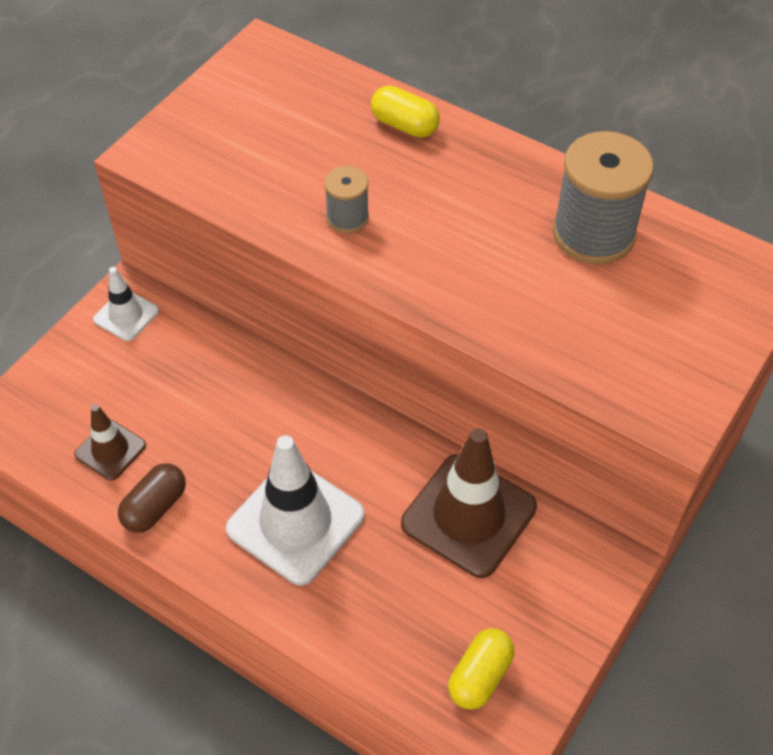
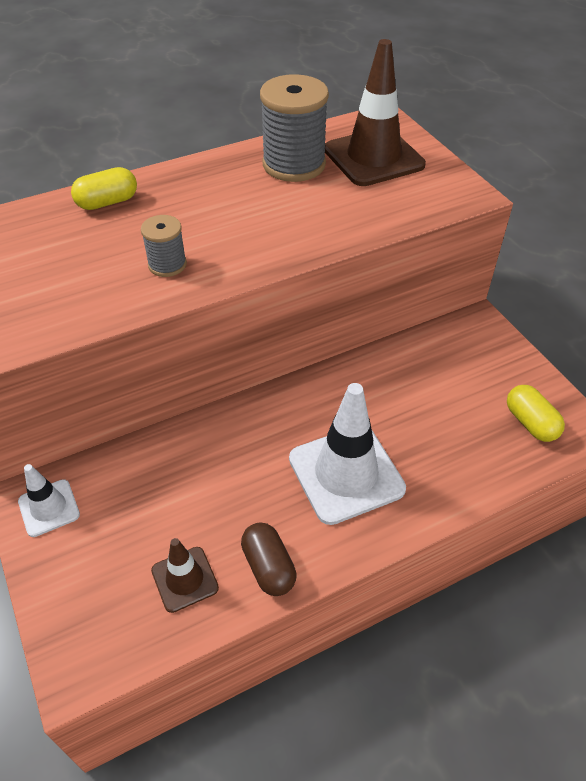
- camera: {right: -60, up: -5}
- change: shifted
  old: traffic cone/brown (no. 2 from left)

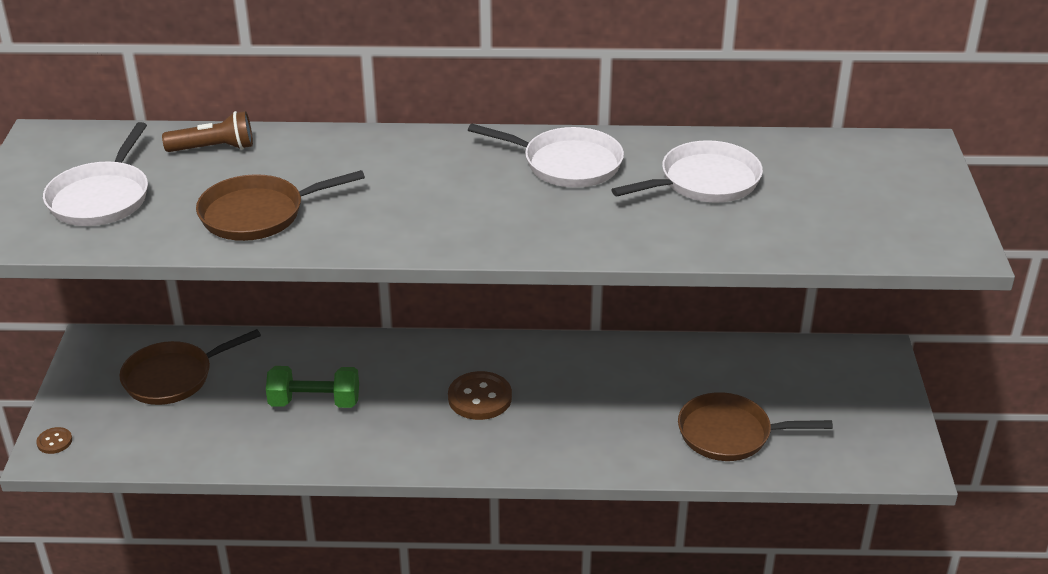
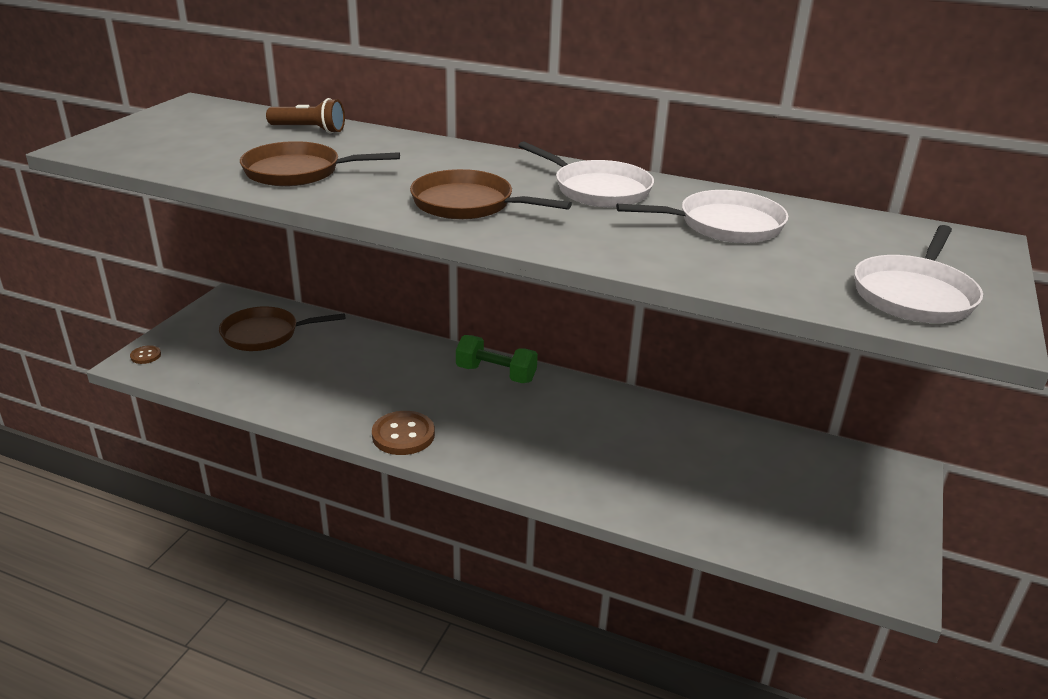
- camera: {right: 20, up: -5}
- change: shifted
  old: pan/white (no. 1 from left in the first image)
  new: pan/white (no. 3 from left)
- change: shifted
  old: dumbbell/green
- change: shifted
  old: button/brown (no. 2 from left)
- change: shifted
  old: pan/brown (no. 3 from left)

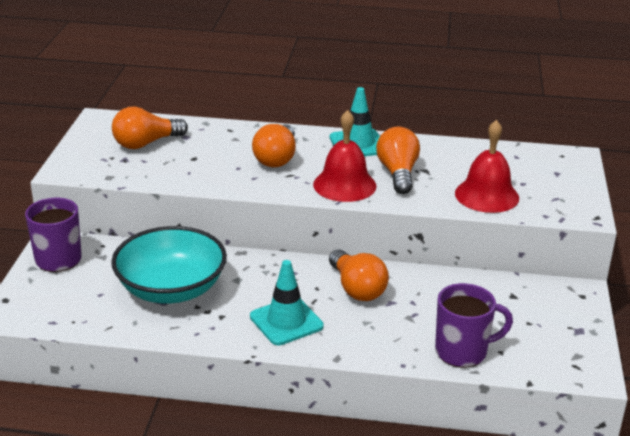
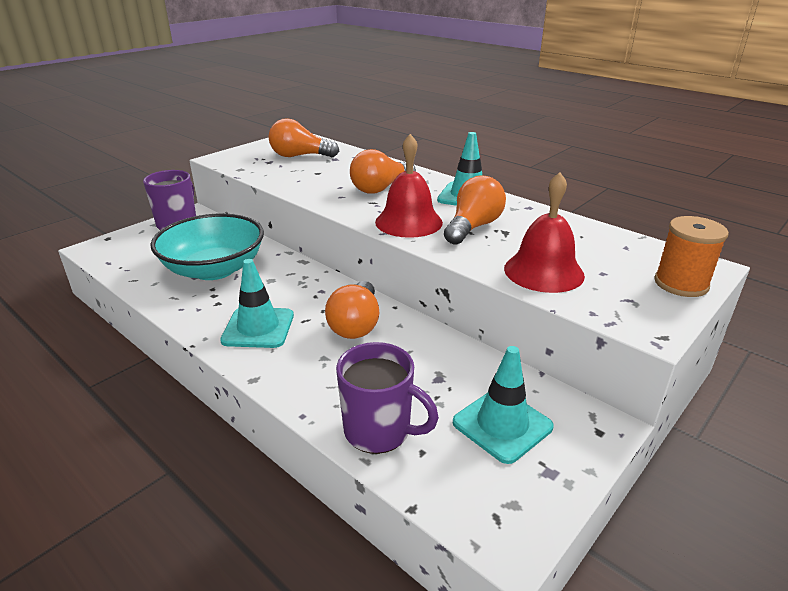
- camera: {right: 35, up: 0}
- change: new
  new: traffic cone/turquoise (no. 3 from left)
- change: new
  new: spool/orange

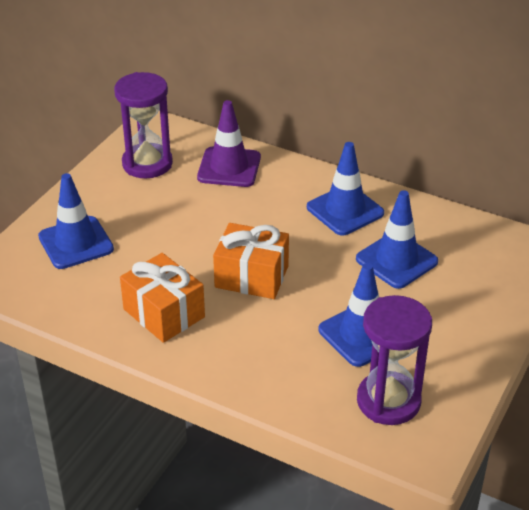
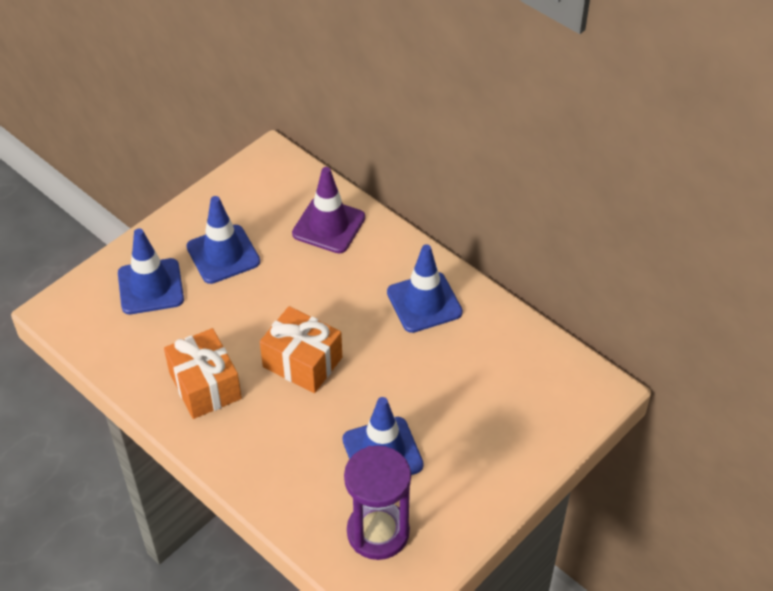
- camera: {right: 15, up: 10}
- change: gone
  old: hourglass/purple (no. 1 from left)
- change: shifted
  old: traffic cone/blue (no. 4 from left in the first image)
  new: traffic cone/blue (no. 2 from left)

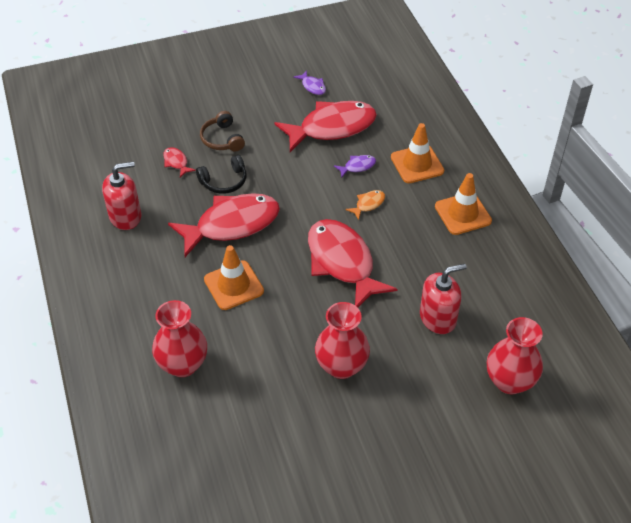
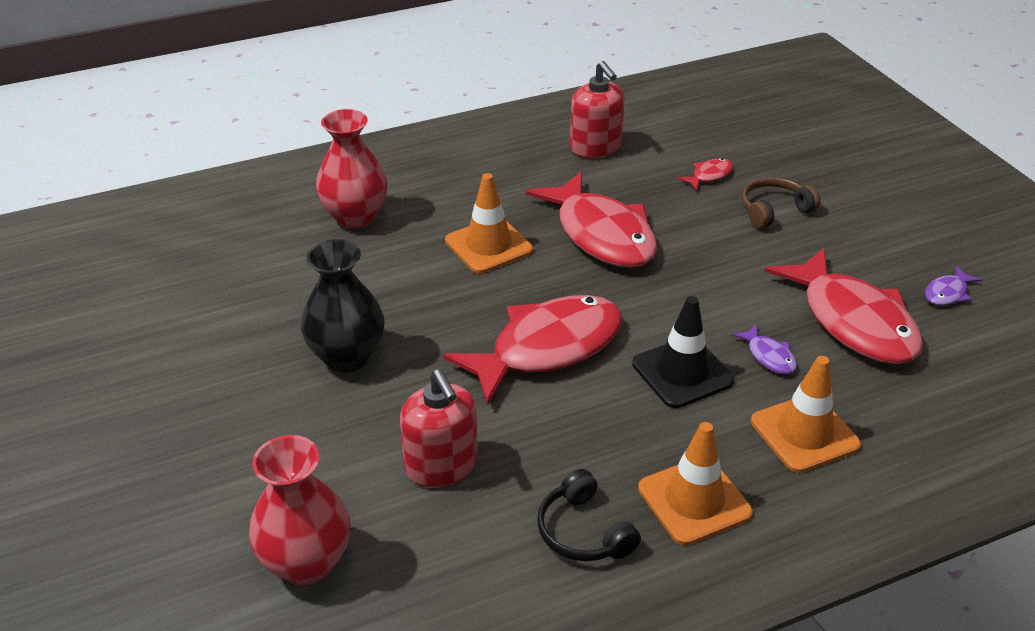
- camera: {right: 85, up: -10}
- change: shifted
  old: headphones/black
- change: repainted
  old: vase/red (no. 2 from left)
  new: vase/black
- change: swapped
  old: fish/orange
  new: traffic cone/black

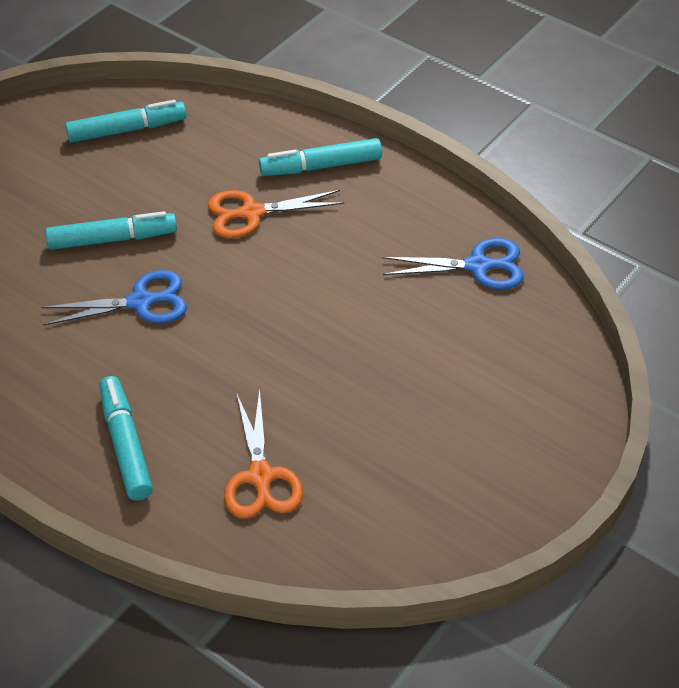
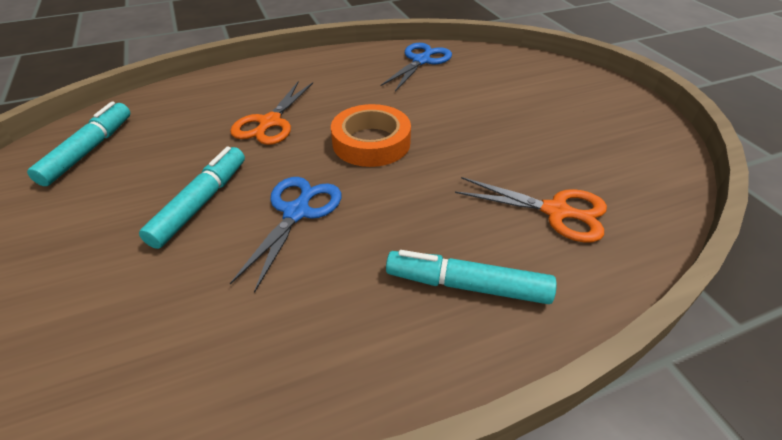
- camera: {right: -60, up: -5}
- change: gone
  old: marker/turquoise (no. 4 from left)
- change: new
  new: tape/orange

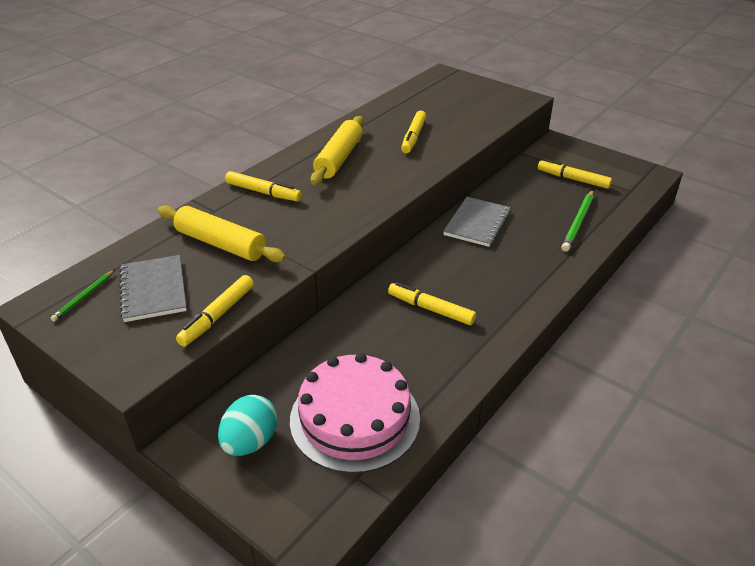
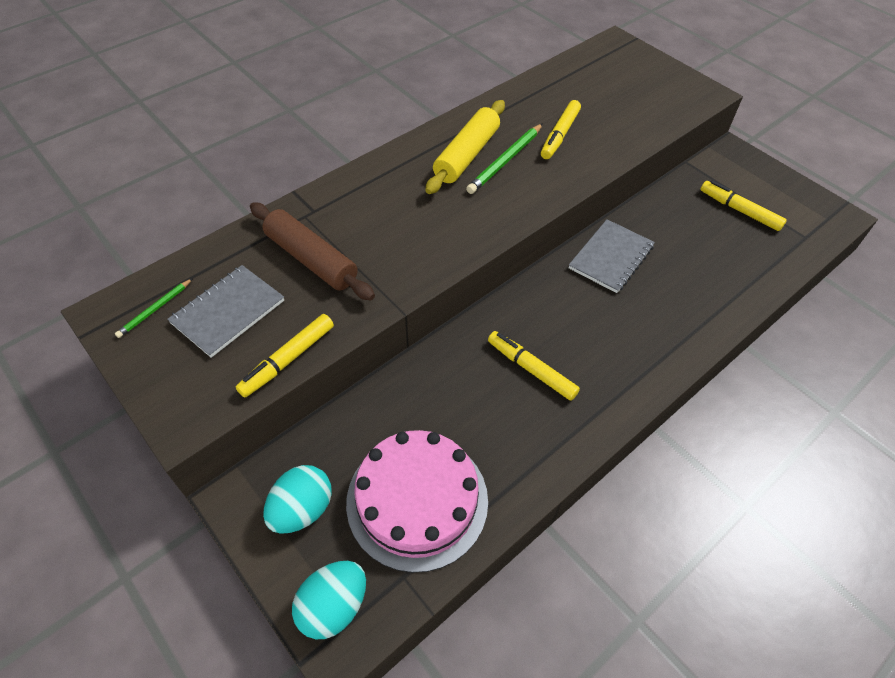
- camera: {right: 10, up: 15}
- change: rotated
  old: notebook/grey (no. 1 from left)
  degrees: 45
- change: repainted
  old: rolling pin/yellow (no. 1 from left)
  new: rolling pin/brown
- change: gone
  old: marker/yellow (no. 2 from left)
- change: shifted
  old: pencil/green (no. 2 from left)
- change: new
  new: egg/turquoise (no. 2 from left)

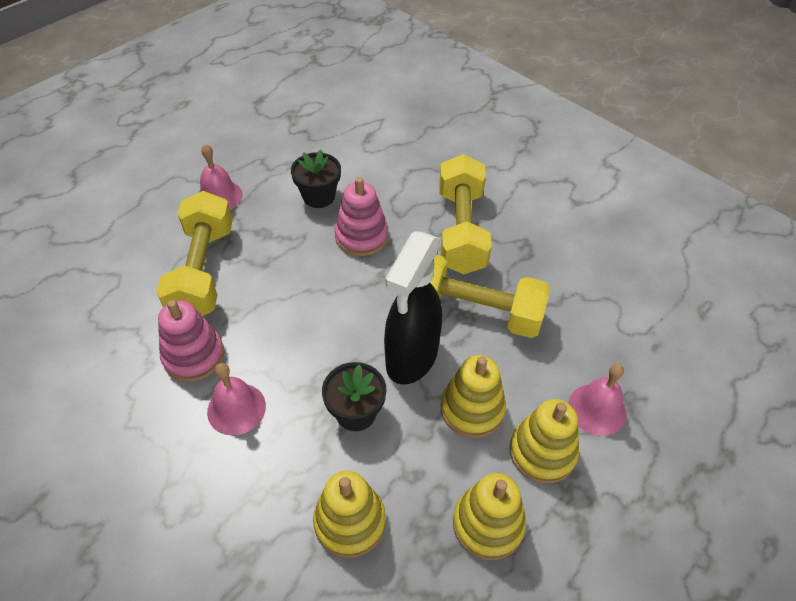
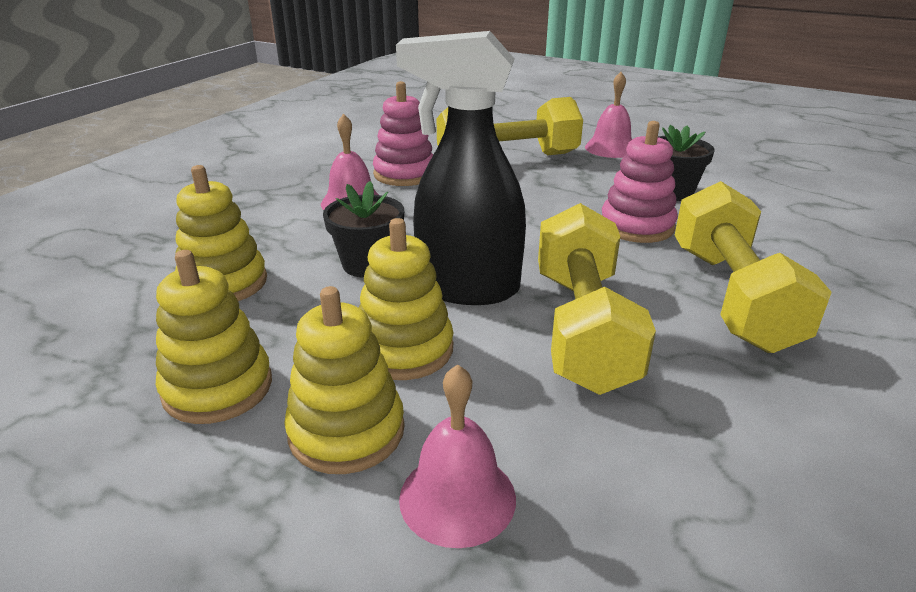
- camera: {right: 75, up: -20}
- change: rotated
  old: dumbbell/yellow (no. 2 from left in the first image)
  degrees: -75

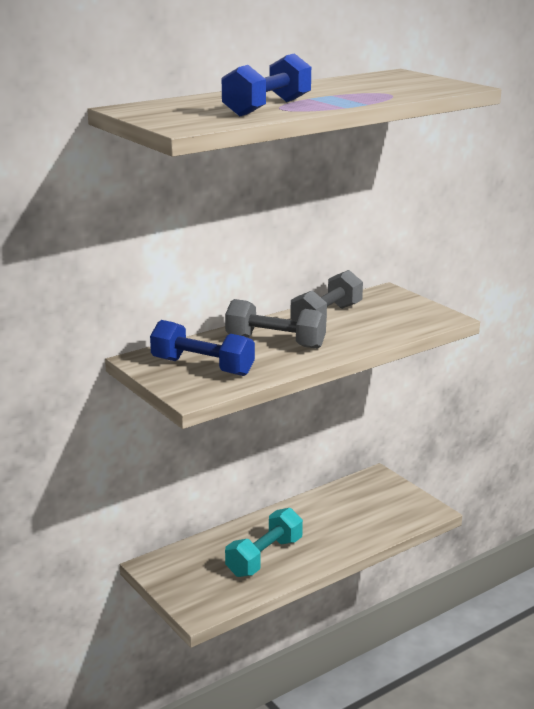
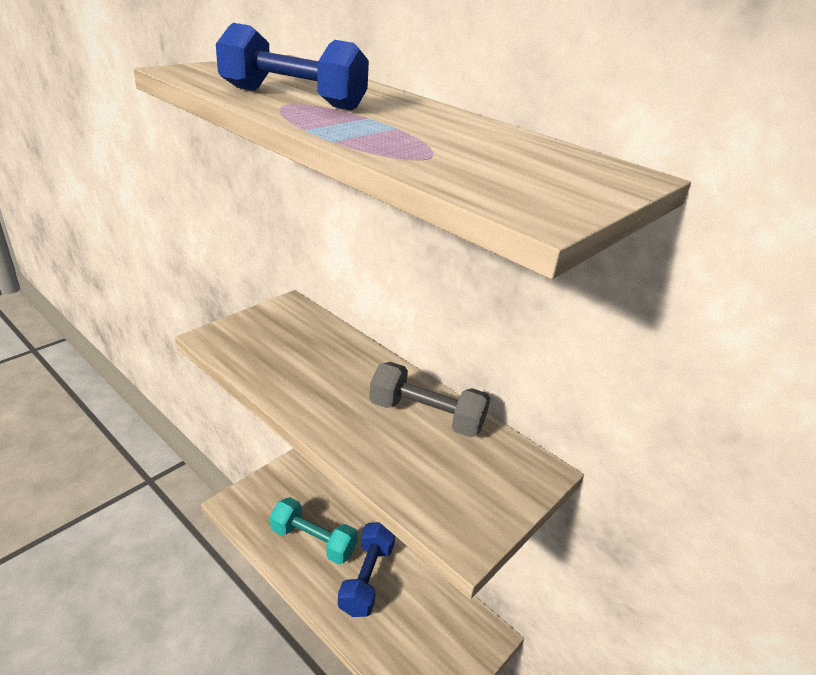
- camera: {right: 75, up: 10}
- change: shifted
  old: dumbbell/blue (no. 1 from left in the first image)
  new: dumbbell/blue (no. 2 from left)
- change: gone
  old: dumbbell/grey (no. 1 from left)

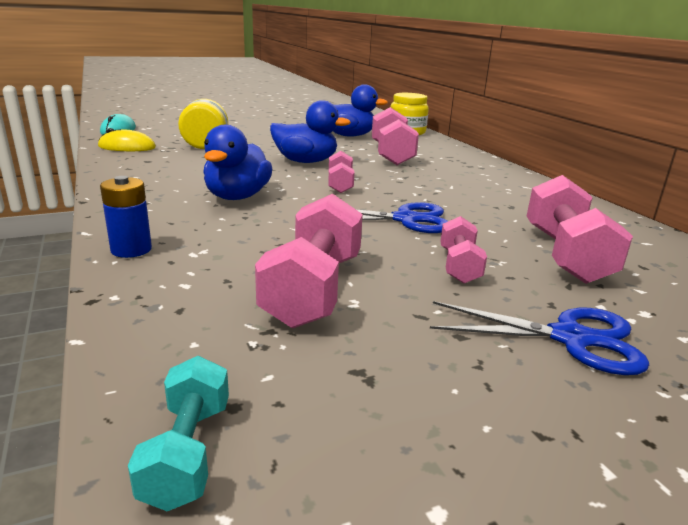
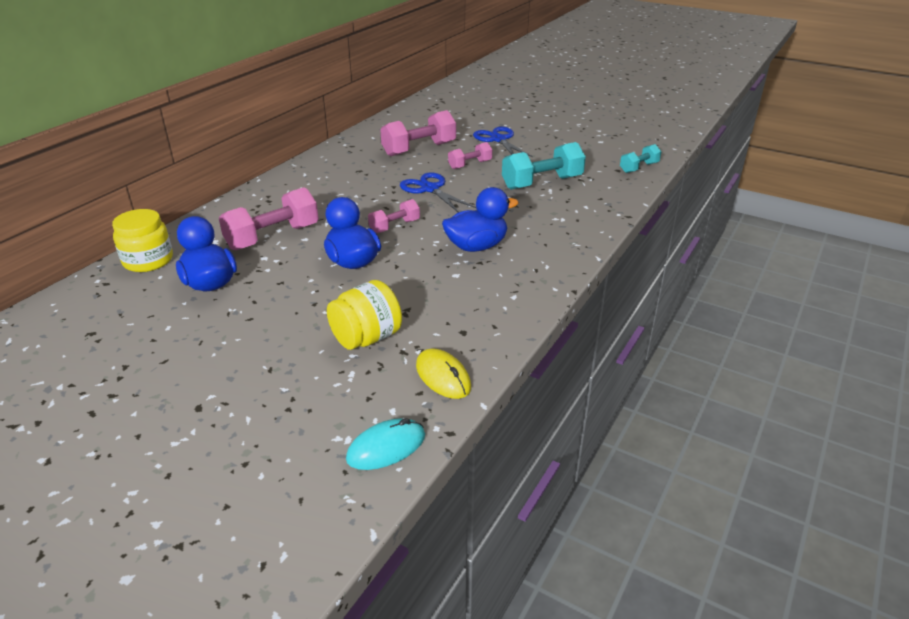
- camera: {right: -125, up: 10}
- change: gone
  old: battery/blue
- change: repainted
  old: dumbbell/pink (no. 1 from left)
  new: dumbbell/turquoise (no. 1 from left)

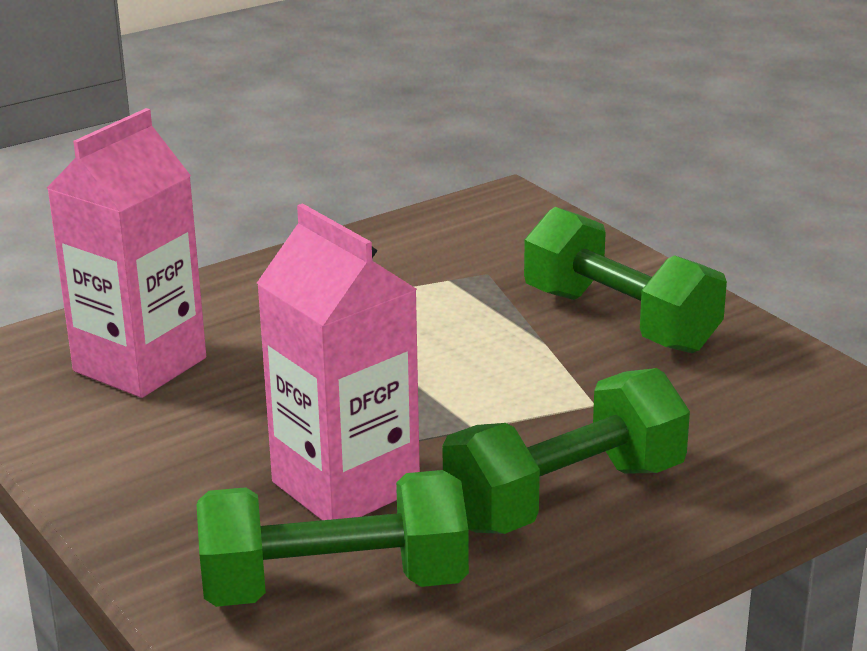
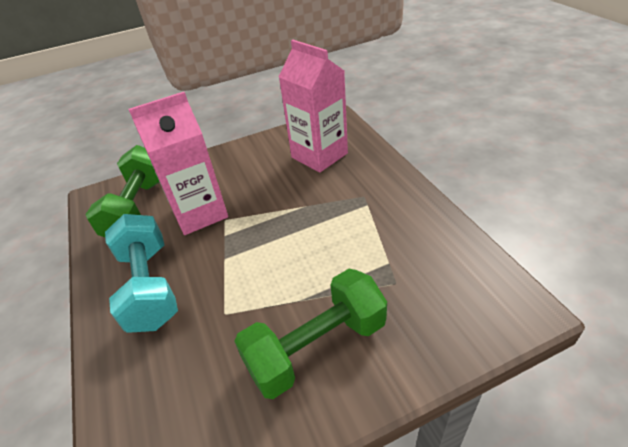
- camera: {right: 105, up: 15}
- change: repainted
  old: dumbbell/green (no. 2 from left)
  new: dumbbell/turquoise

